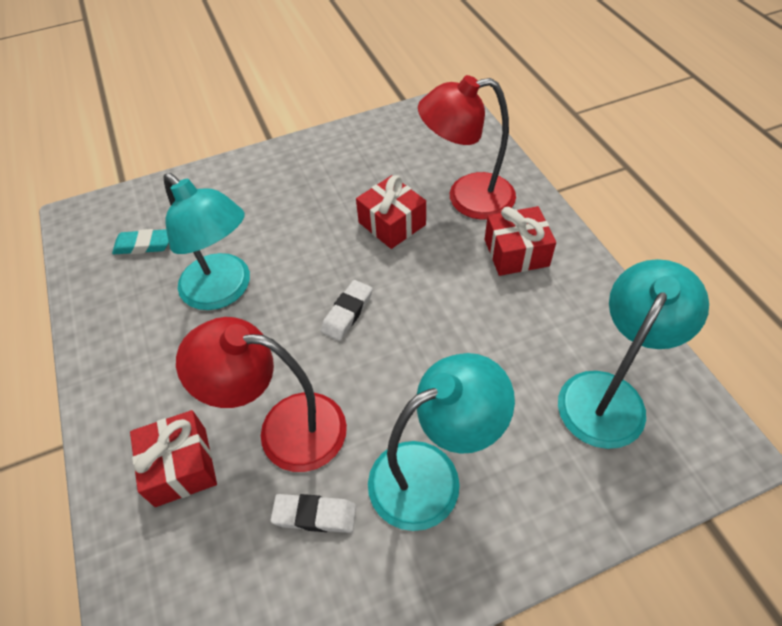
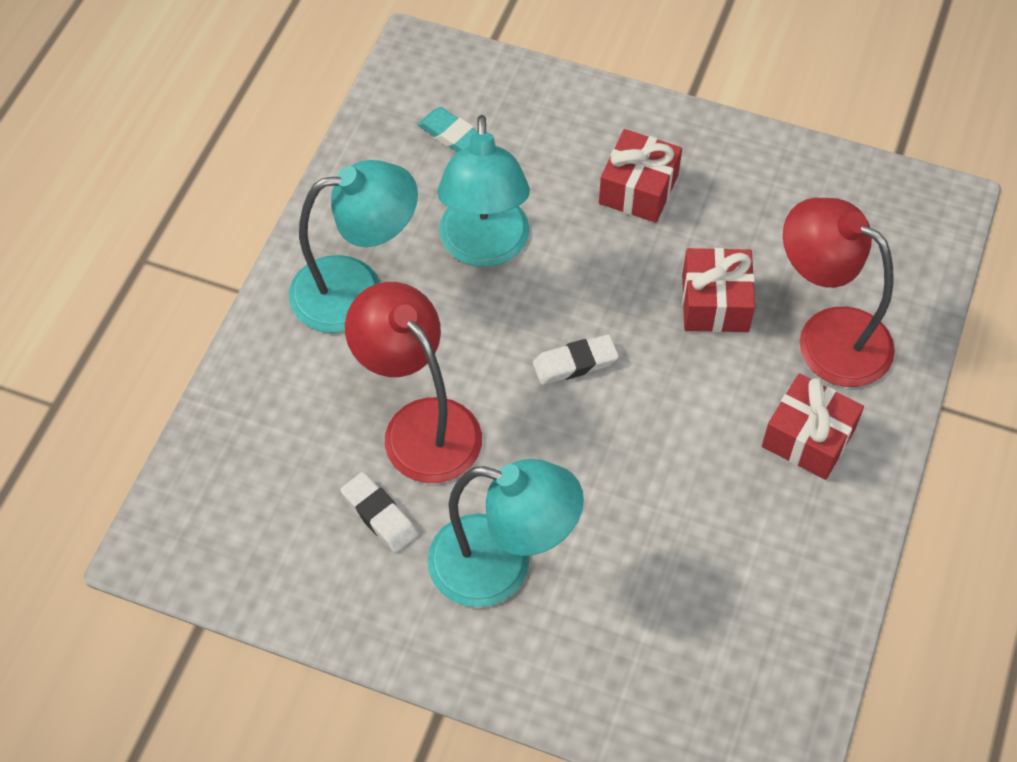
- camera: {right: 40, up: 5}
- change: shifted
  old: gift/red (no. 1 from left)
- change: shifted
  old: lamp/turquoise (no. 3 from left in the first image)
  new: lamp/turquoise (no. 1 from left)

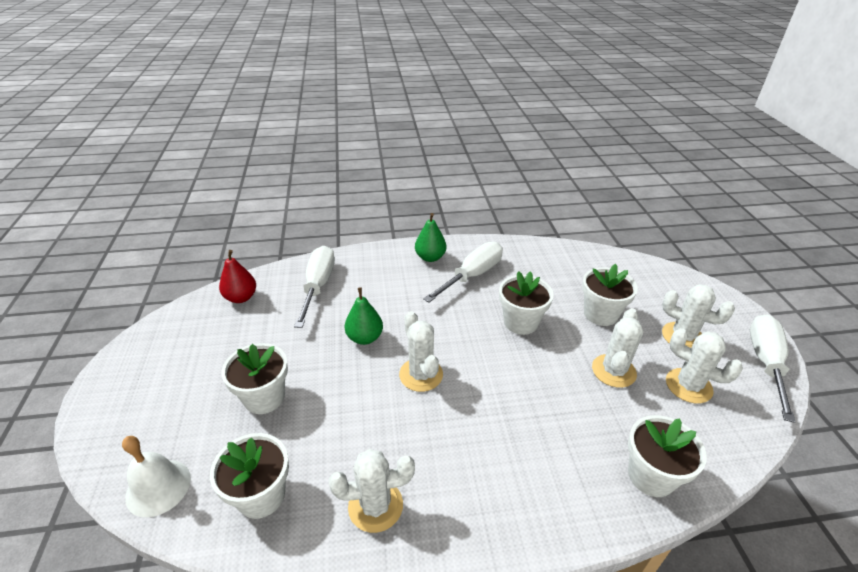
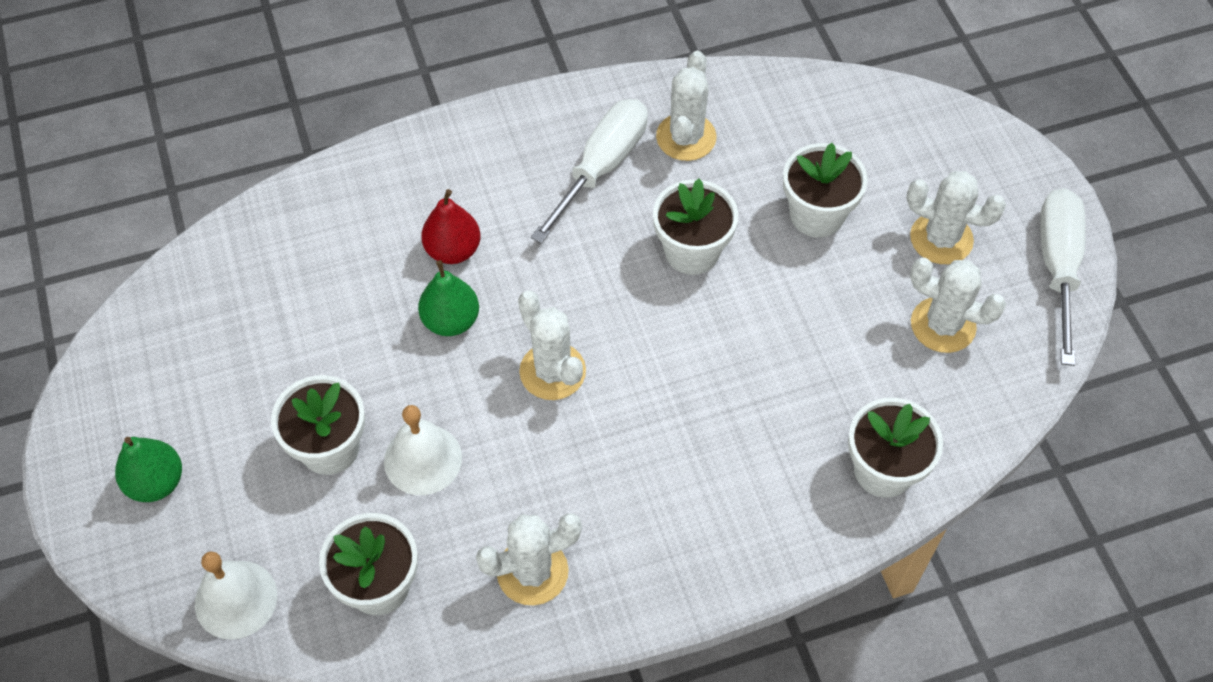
- camera: {right: -10, up: 20}
- change: shifted
  old: pear/red
- change: gone
  old: screwdriver/white (no. 1 from left)
- change: shifted
  old: pear/green (no. 2 from left in the first image)
  new: pear/green (no. 1 from left)
- change: shifted
  old: cactus/white (no. 3 from left)
- change: new
  new: bell/white (no. 2 from left)

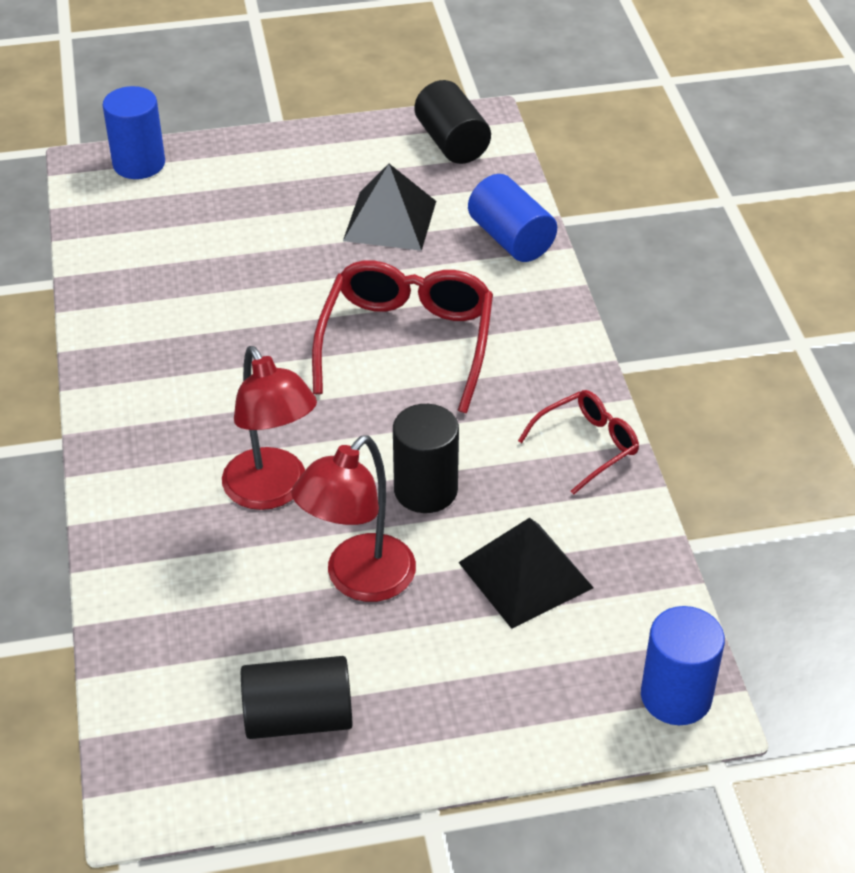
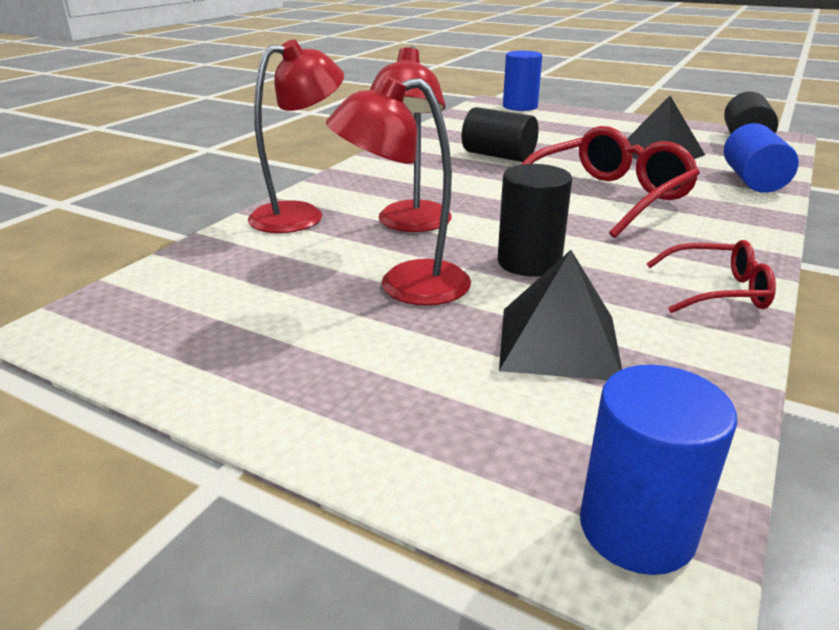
- camera: {right: 40, up: -15}
- change: shifted
  old: cylinder/black (no. 1 from left)
- change: new
  new: lamp/red (no. 1 from left)

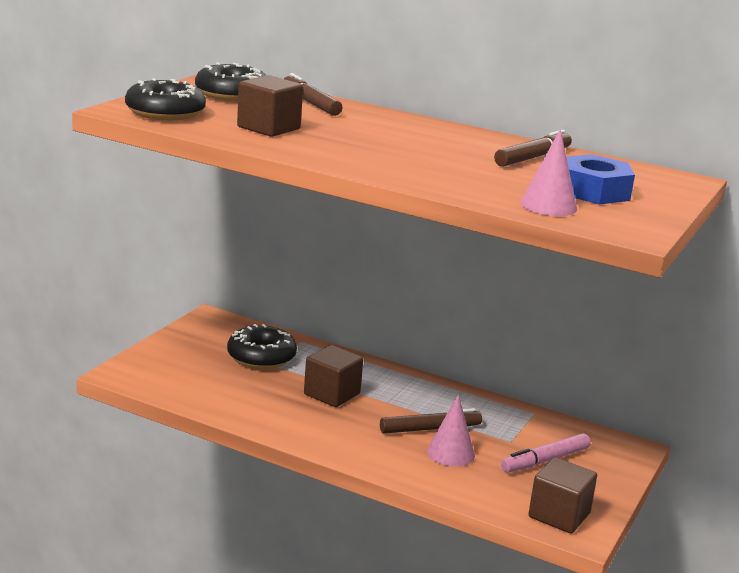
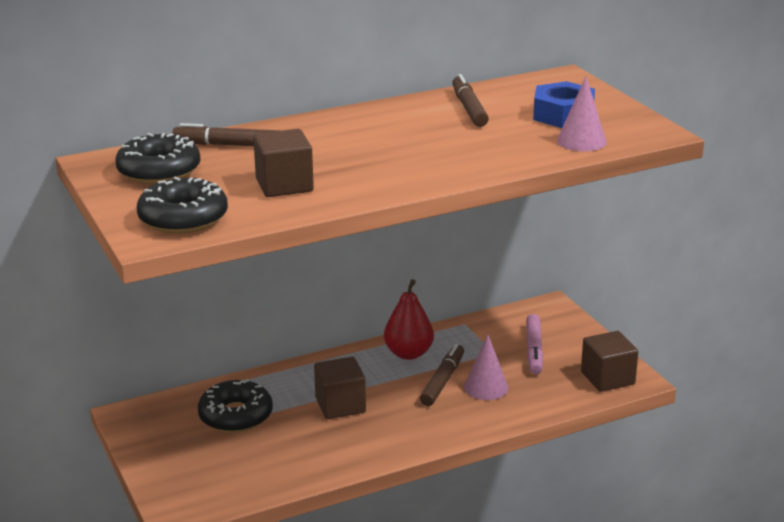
- camera: {right: -50, up: 5}
- change: new
  new: pear/red

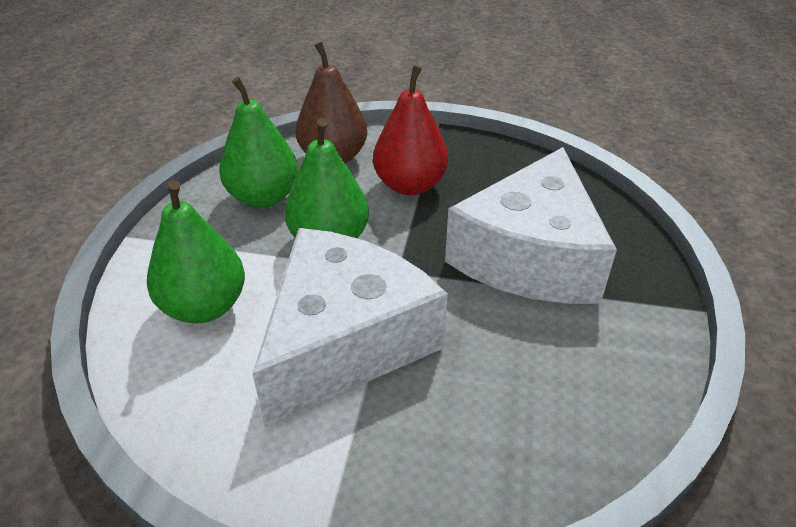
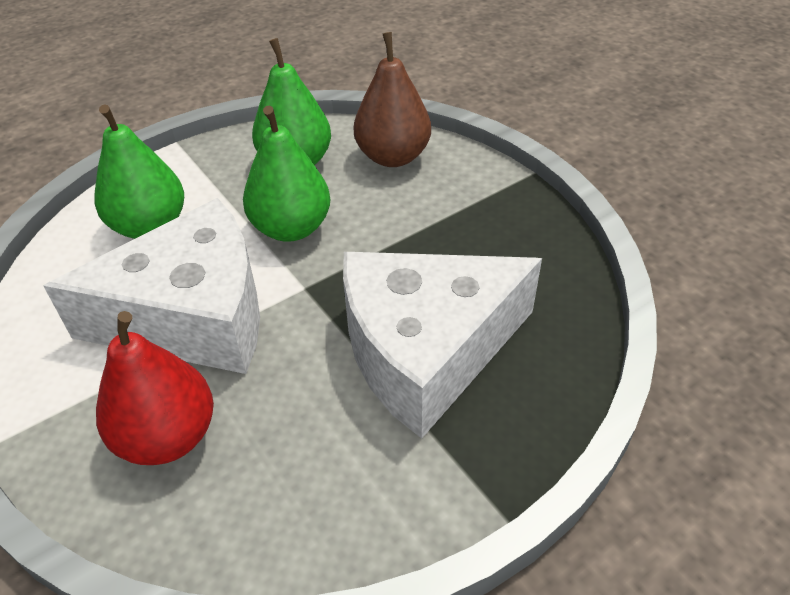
- camera: {right: 45, up: 5}
- change: shifted
  old: pear/red

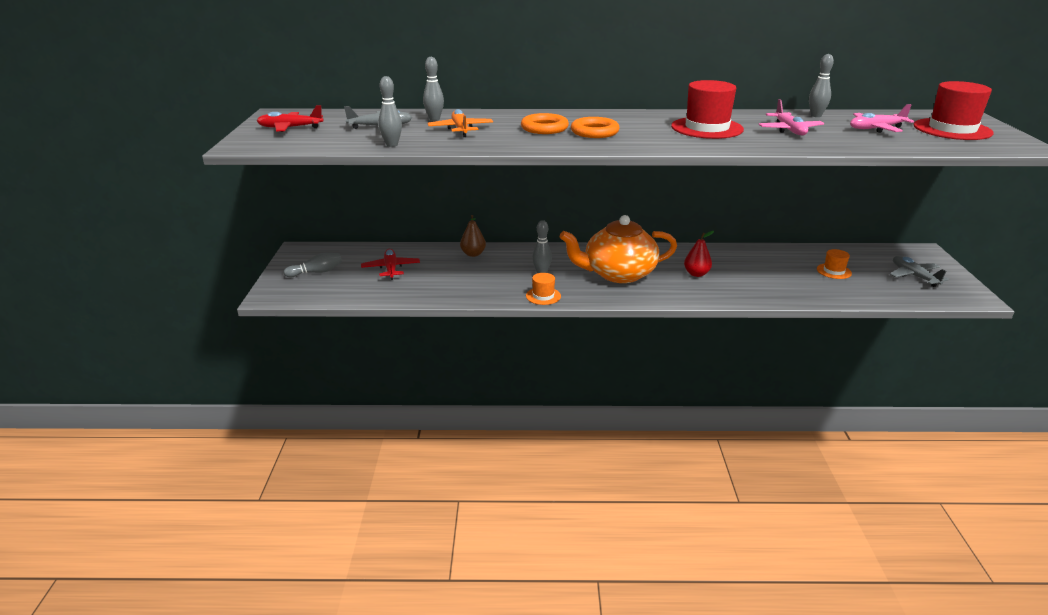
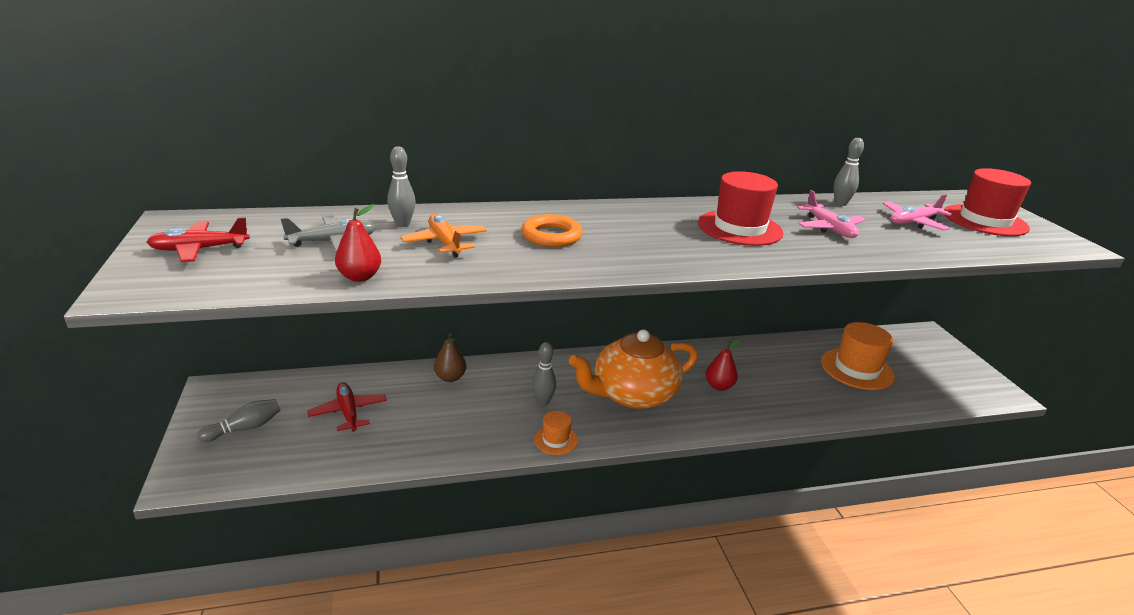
- camera: {right: -15, up: 0}
- change: swapped
  old: bowling pin/grey (no. 2 from left)
  new: pear/red (no. 1 from left)
- change: gone
  old: ring/orange (no. 2 from left)
- change: scaled
  old: hat/orange (no. 2 from left)
  factor: 1.93
- change: gone
  old: plane/grey (no. 2 from left)

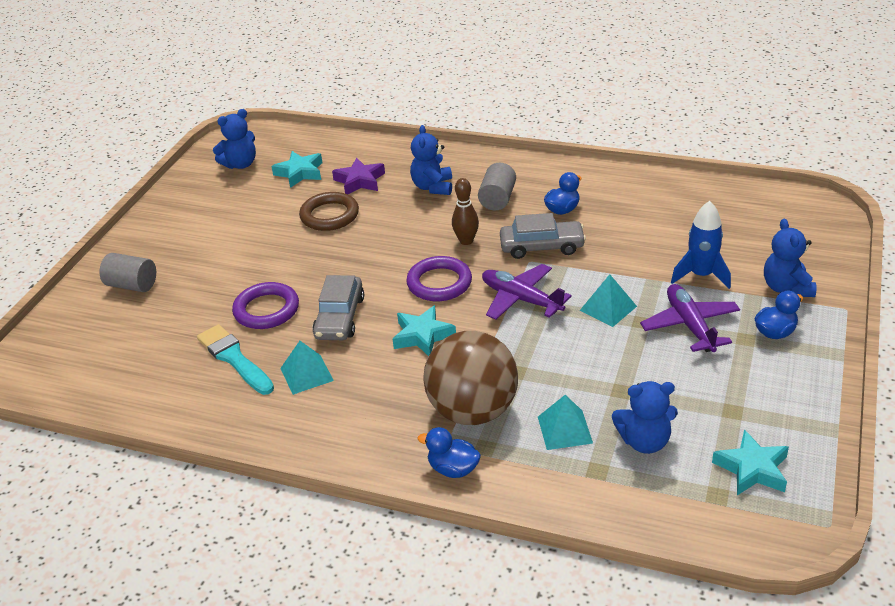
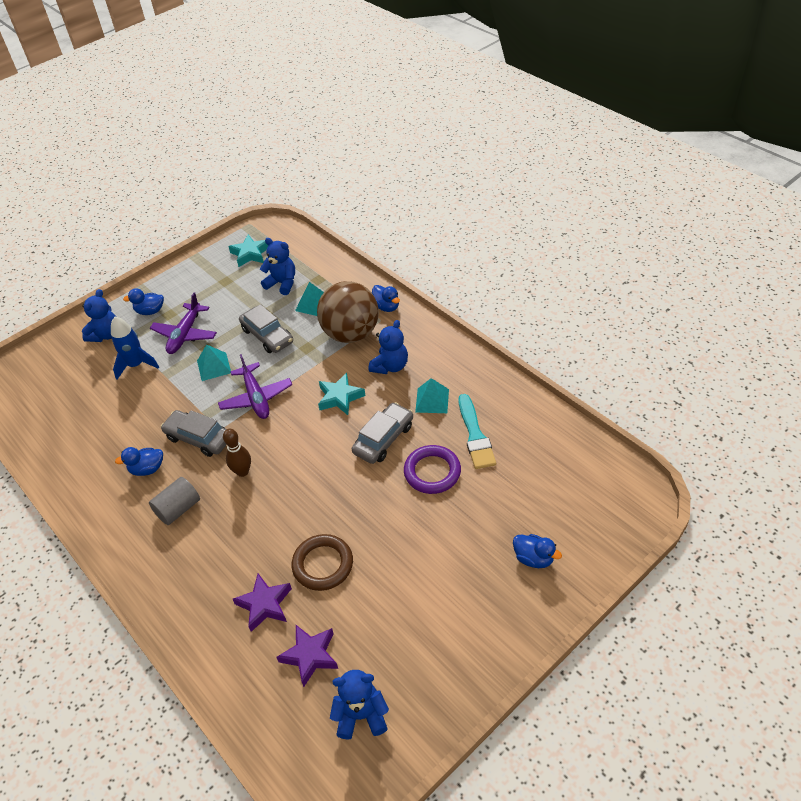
- camera: {right: -150, up: 10}
- change: swapped
  old: cylinder/grey (no. 1 from left)
  new: duck/blue (no. 4 from left)
- change: repainted
  old: star/turquoise (no. 1 from left)
  new: star/purple (no. 2 from left)
- change: gone
  old: ring/purple (no. 2 from left)
- change: shifted
  old: teddy bear/blue (no. 2 from left in the first image)
  new: teddy bear/blue (no. 4 from left)
- change: new
  new: car/grey (no. 2 from left)

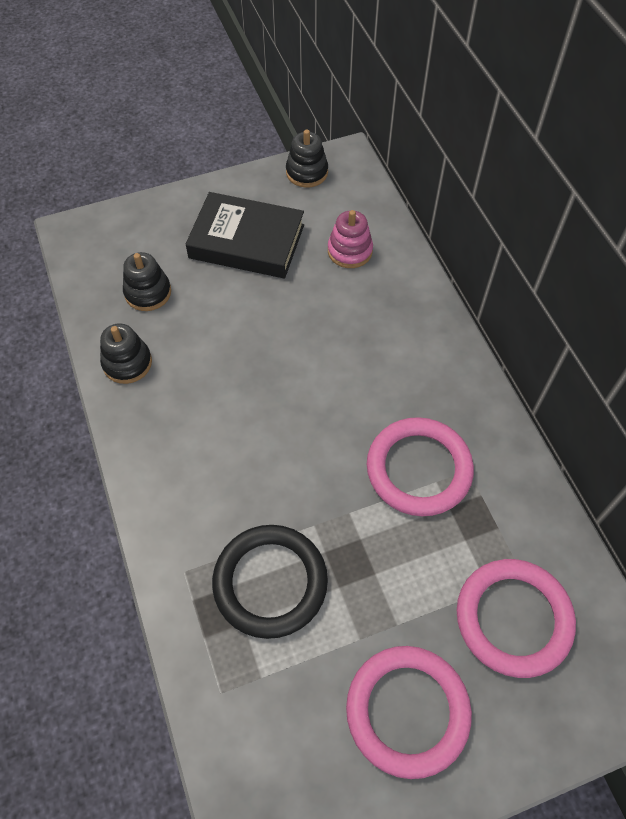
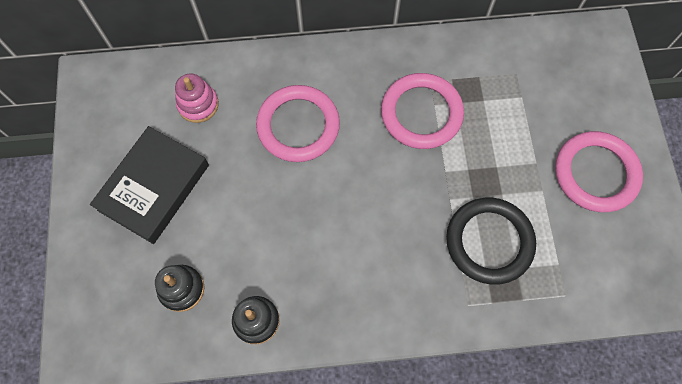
- camera: {right: -75, up: 10}
- change: gone
  old: stacking toy/black (no. 3 from left)
- change: shifted
  old: ring/pink (no. 3 from left in the first image)
  new: ring/pink (no. 1 from left)

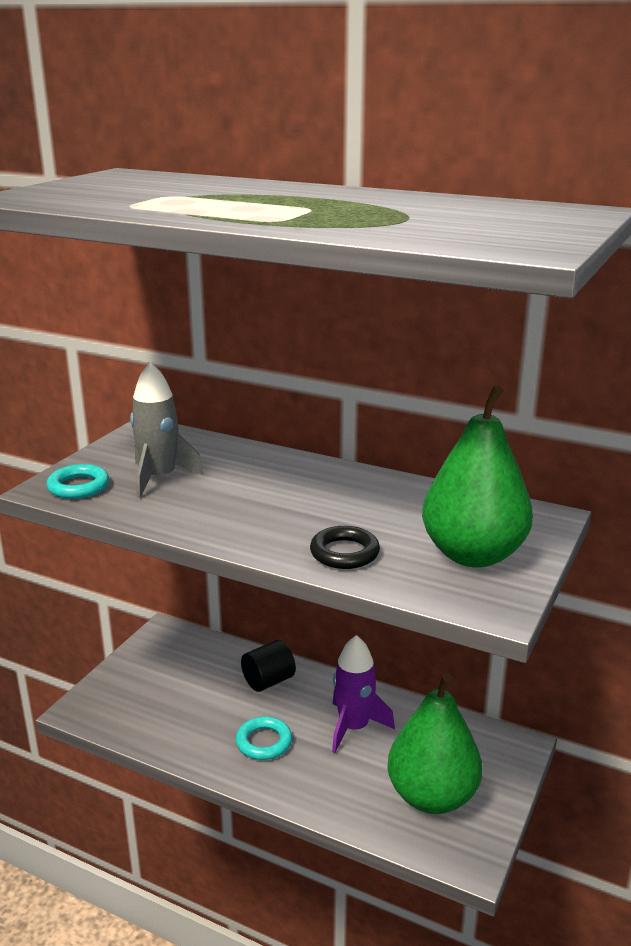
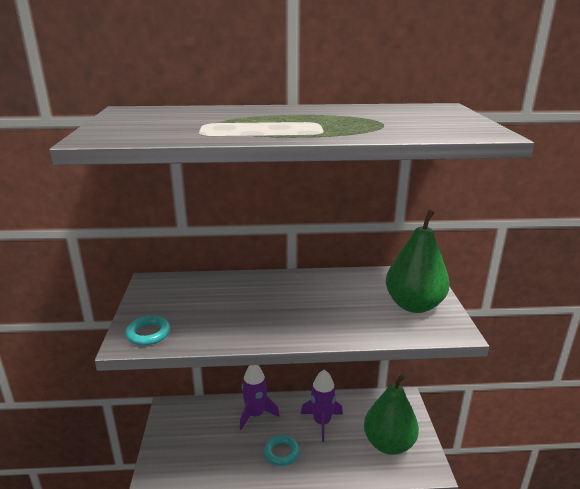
- camera: {right: -30, up: 0}
- change: gone
  old: rocket/grey
- change: swapped
  old: cylinder/black
  new: rocket/purple (no. 1 from left)
- change: gone
  old: ring/black

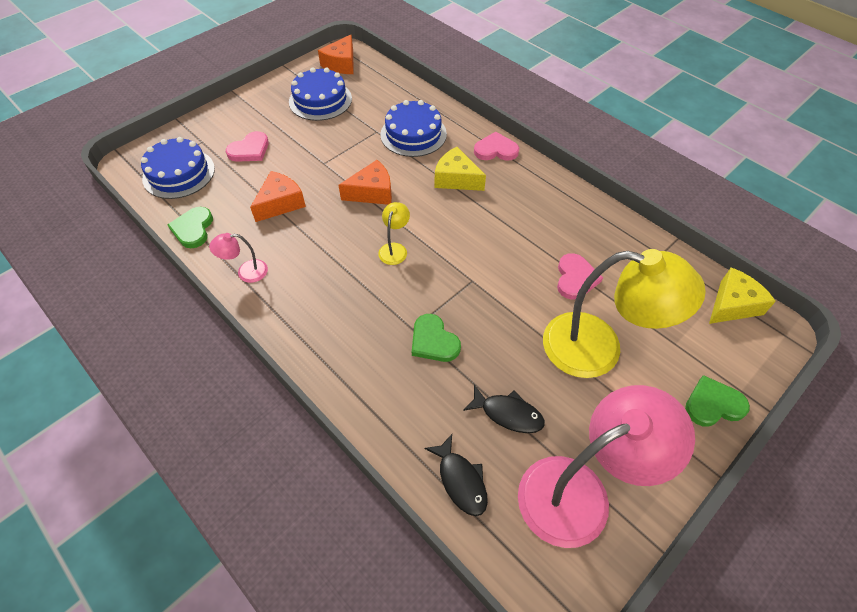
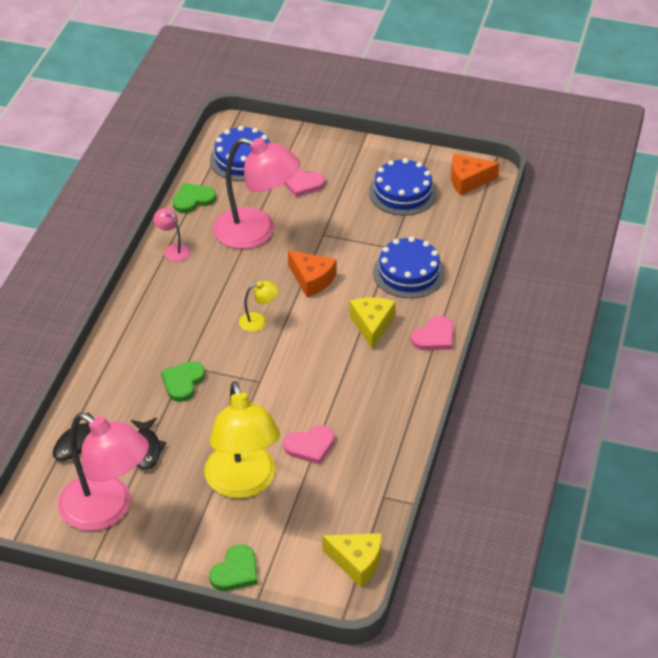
- camera: {right: 60, up: -10}
- change: swapped
  old: cheese/orange (no. 1 from left)
  new: lamp/pink (no. 3 from left)
- change: rotated
  old: heart/pink (no. 2 from left in the first image)
  degrees: 75
- change: rotated
  old: heart/green (no. 3 from left)
  degrees: 75

